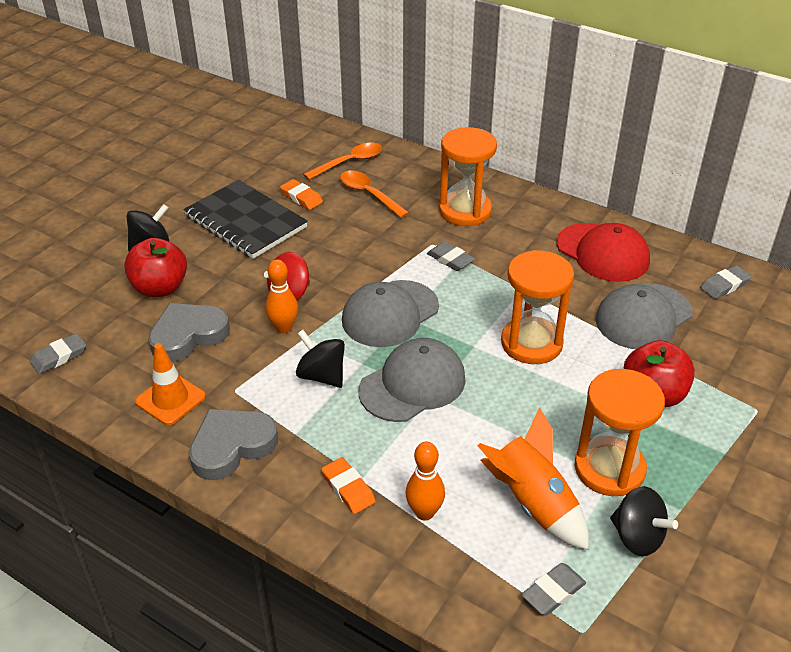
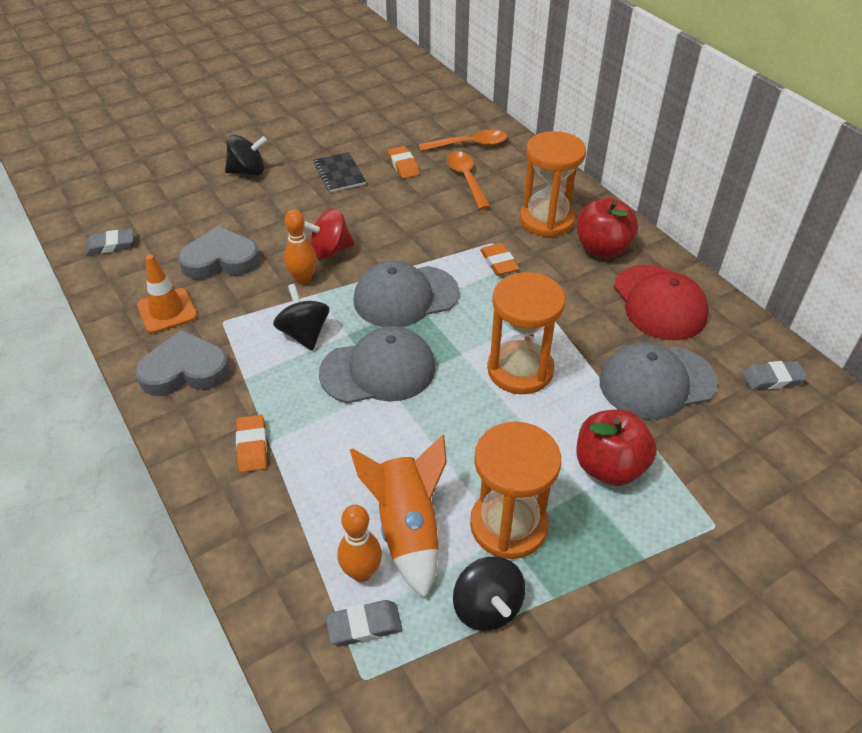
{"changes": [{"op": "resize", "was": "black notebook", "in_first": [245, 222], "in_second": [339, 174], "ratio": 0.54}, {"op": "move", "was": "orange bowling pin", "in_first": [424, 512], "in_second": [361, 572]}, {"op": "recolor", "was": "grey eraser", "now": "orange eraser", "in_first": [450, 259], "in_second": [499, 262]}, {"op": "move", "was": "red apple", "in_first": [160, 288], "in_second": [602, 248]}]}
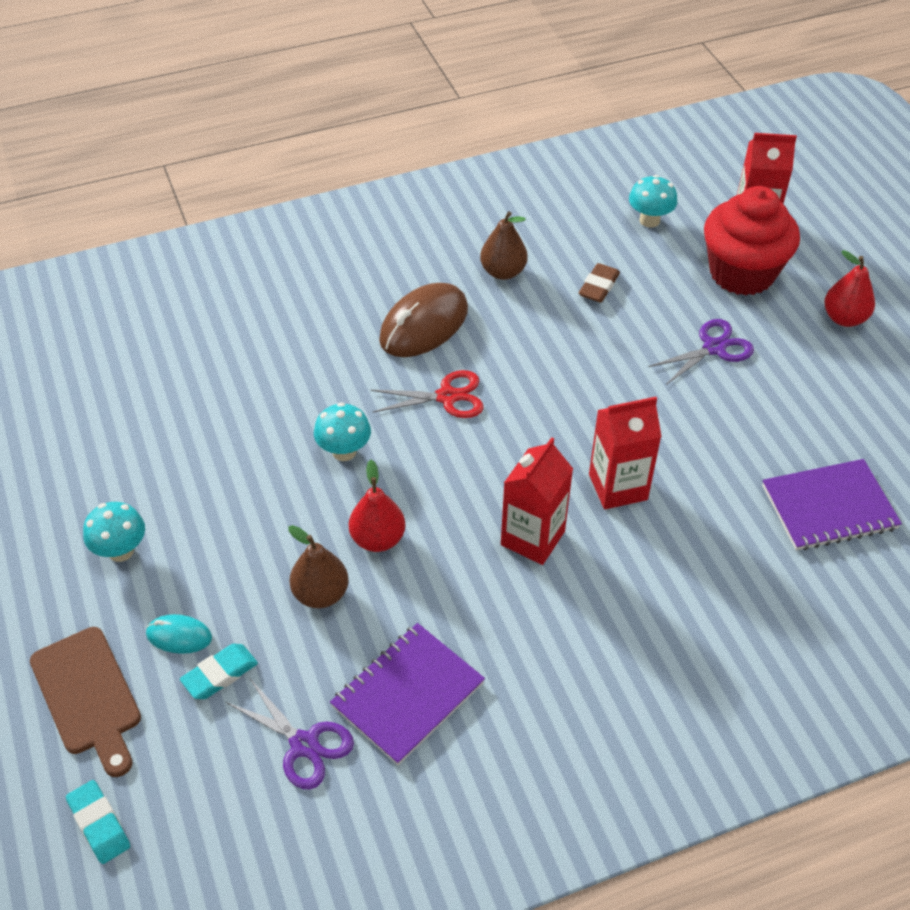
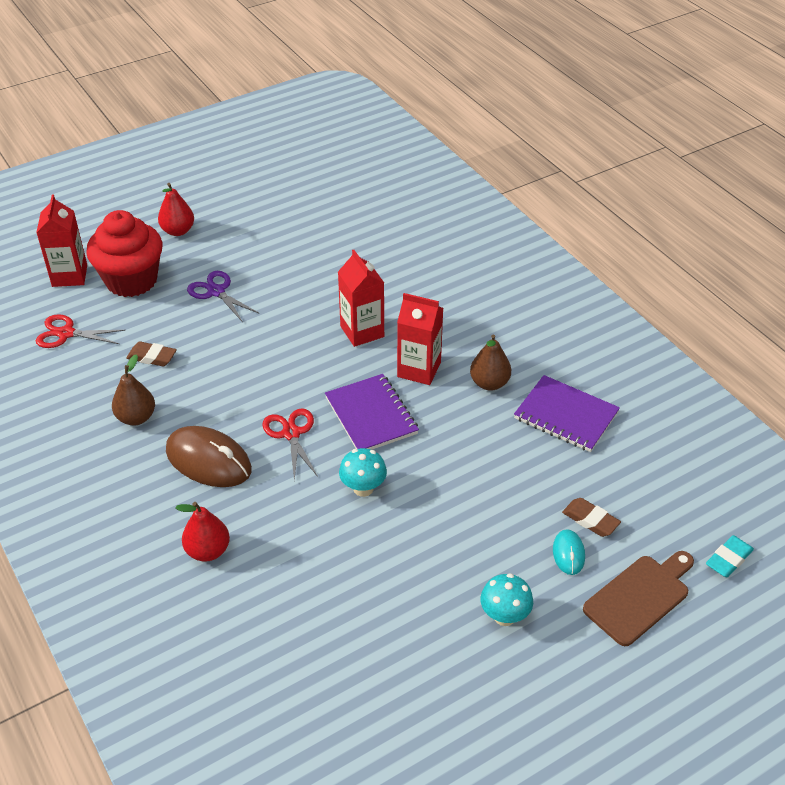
{"changes": [{"op": "replace", "was": "turquoise mushroom", "now": "red scissors", "in_first": [649, 220], "in_second": [66, 333]}, {"op": "move", "was": "red pear", "in_first": [378, 539], "in_second": [208, 551]}, {"op": "move", "was": "purple notebook", "in_first": [829, 507], "in_second": [371, 415]}, {"op": "move", "was": "brown pear", "in_first": [321, 594], "in_second": [489, 383]}, {"op": "recolor", "was": "turquoise eraser", "now": "brown eraser", "in_first": [220, 674], "in_second": [590, 520]}, {"op": "delete", "was": "purple scissors", "in_first": [304, 745]}]}
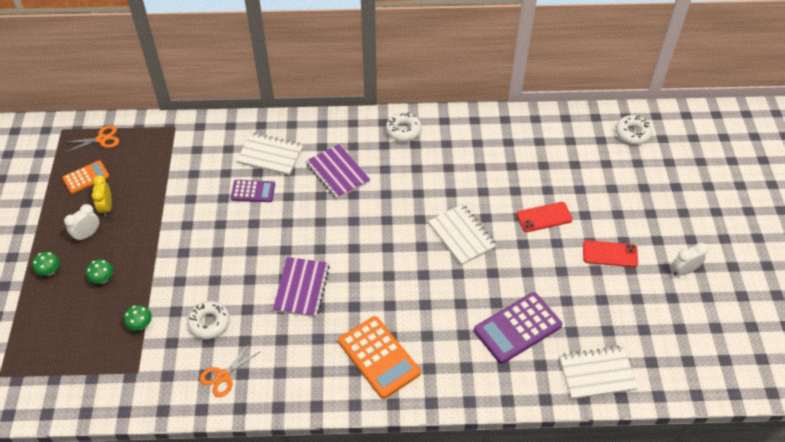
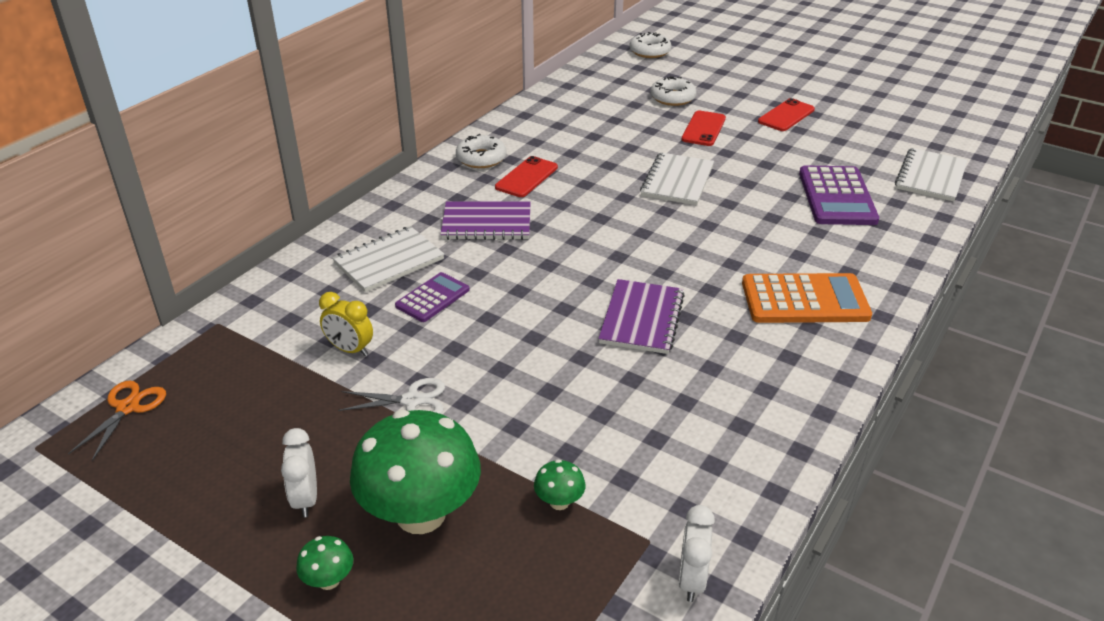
{"changes": [{"op": "move", "was": "yellow clock", "in_first": [106, 208], "in_second": [350, 349]}, {"op": "insert", "now": "white scissors", "in_second": [412, 400]}, {"op": "resize", "was": "green mushroom", "in_first": [103, 279], "in_second": [421, 514], "ratio": 2.42}, {"op": "insert", "now": "red phone", "in_second": [526, 177]}, {"op": "rotate", "was": "purple notebook", "in_first": [301, 288], "in_second": [641, 318], "clockwise": 60}, {"op": "rotate", "was": "white notebook", "in_first": [461, 235], "in_second": [677, 181], "clockwise": -75}, {"op": "move", "was": "white donut", "in_first": [209, 323], "in_second": [672, 98]}, {"op": "move", "was": "white clock", "in_first": [684, 271], "in_second": [692, 580]}, {"op": "delete", "was": "orange calculator", "in_first": [86, 177]}, {"op": "delete", "was": "orange scissors", "in_first": [223, 376]}]}
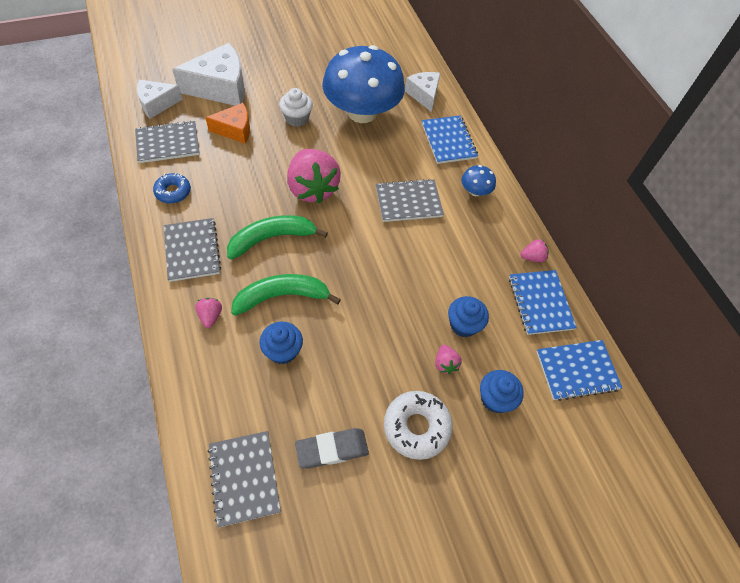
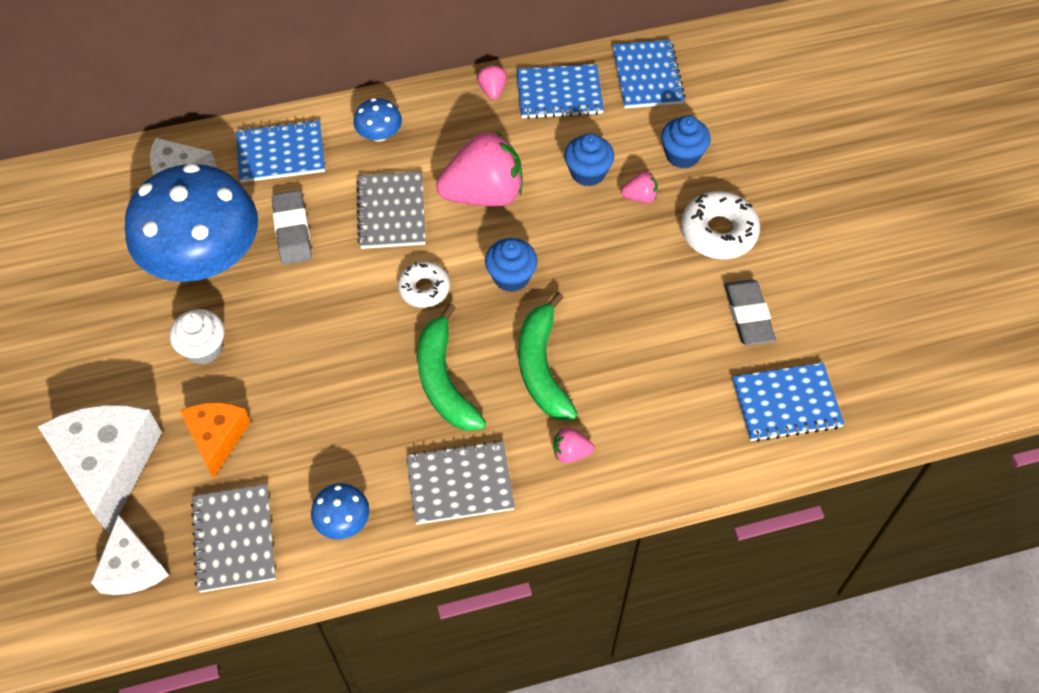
{"changes": [{"op": "insert", "now": "grey eraser", "in_second": [292, 231]}, {"op": "replace", "was": "blue donut", "now": "blue mushroom", "in_first": [173, 192], "in_second": [343, 521]}, {"op": "insert", "now": "white donut", "in_second": [424, 289]}, {"op": "move", "was": "pink strawberry", "in_first": [312, 189], "in_second": [484, 194]}, {"op": "move", "was": "blue cupcake", "in_first": [283, 351], "in_second": [511, 277]}, {"op": "recolor", "was": "grey notebook", "now": "blue notebook", "in_first": [244, 478], "in_second": [786, 404]}]}
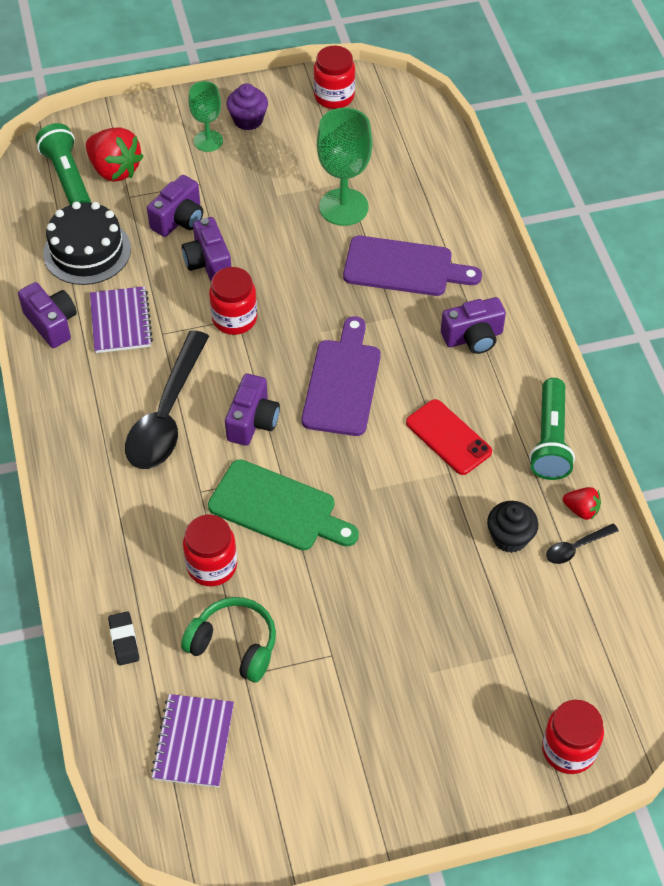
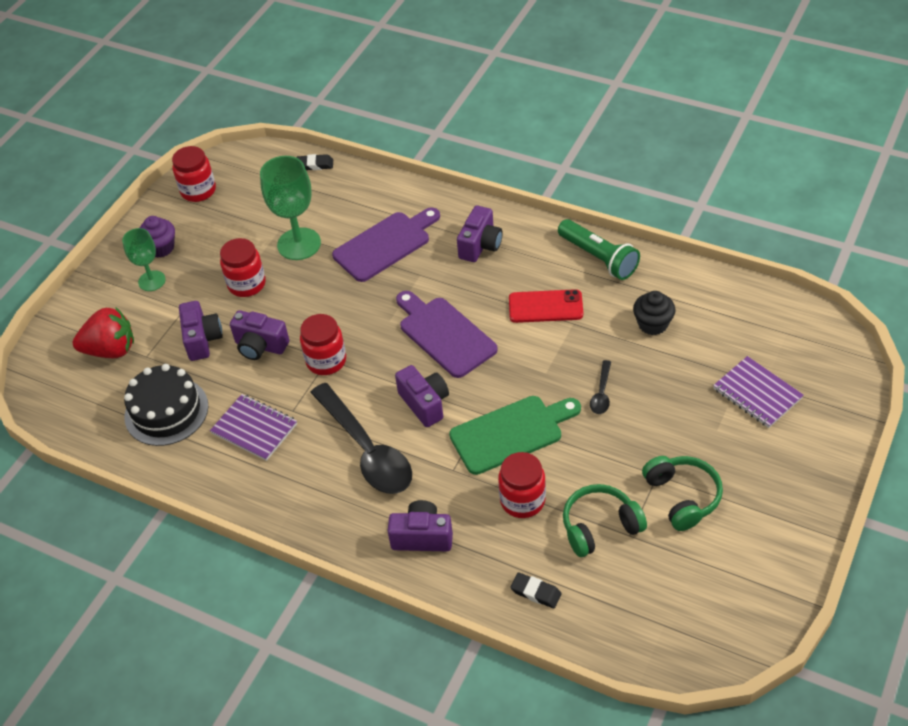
{"changes": [{"op": "move", "was": "red jar", "in_first": [568, 750], "in_second": [247, 284]}, {"op": "insert", "now": "black eraser", "in_second": [315, 165]}, {"op": "move", "was": "purple camera", "in_first": [52, 324], "in_second": [422, 537]}, {"op": "move", "was": "black spoon", "in_first": [576, 548], "in_second": [601, 393]}, {"op": "insert", "now": "green headphones", "in_second": [682, 497]}, {"op": "move", "was": "purple notebook", "in_first": [193, 742], "in_second": [757, 394]}, {"op": "delete", "was": "green flashlight", "in_first": [67, 178]}, {"op": "delete", "was": "red strawberry", "in_first": [581, 510]}]}
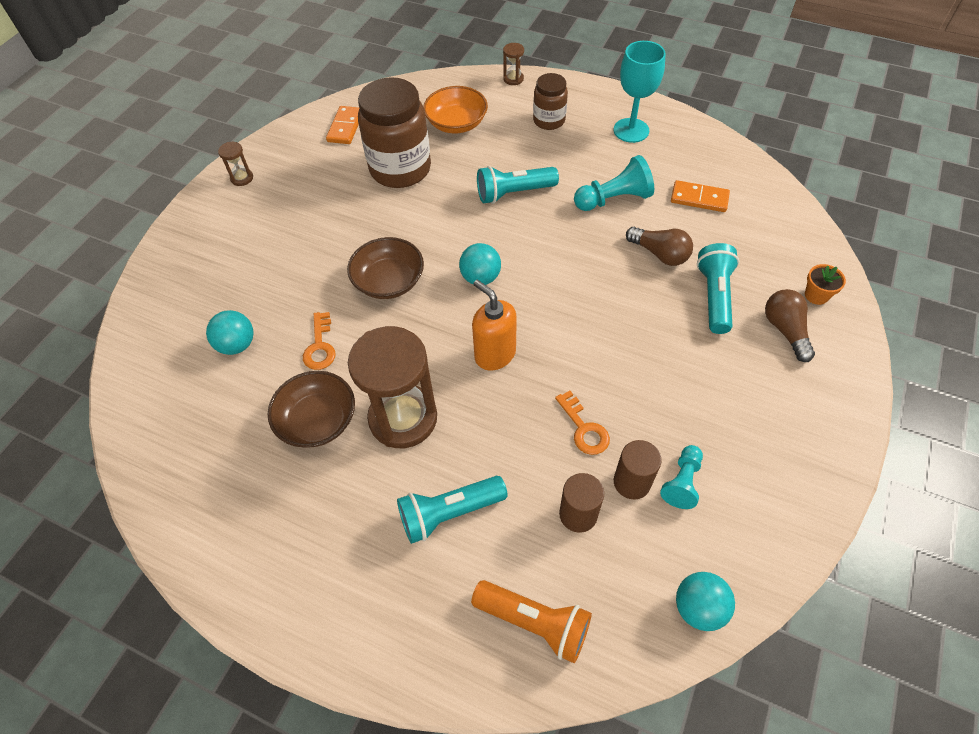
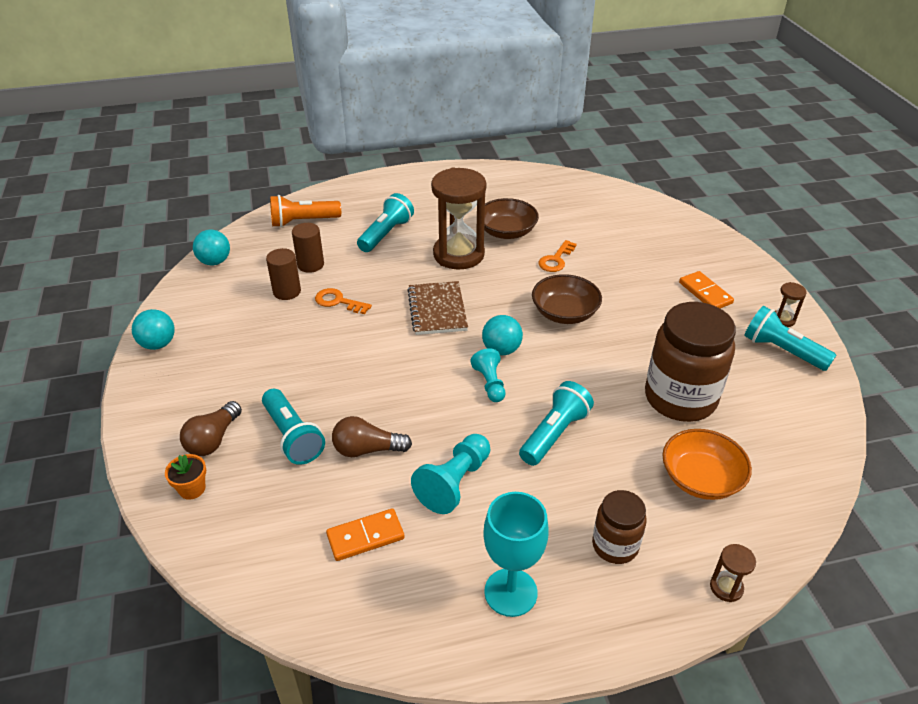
{"changes": [{"op": "move", "was": "turquoise ball", "in_first": [237, 345], "in_second": [158, 344]}, {"op": "rotate", "was": "brown light bulb", "in_first": [785, 330], "in_second": [213, 439], "clockwise": 75}, {"op": "replace", "was": "orange soap dispenser", "now": "brown notebook", "in_first": [494, 354], "in_second": [437, 310]}, {"op": "move", "was": "turquoise pawn", "in_first": [682, 482], "in_second": [490, 383]}, {"op": "rotate", "was": "orange key", "in_first": [320, 346], "in_second": [556, 259], "clockwise": -105}, {"op": "move", "was": "orange domino", "in_first": [345, 127], "in_second": [705, 293]}, {"op": "insert", "now": "turquoise flashlight", "in_second": [782, 351]}]}
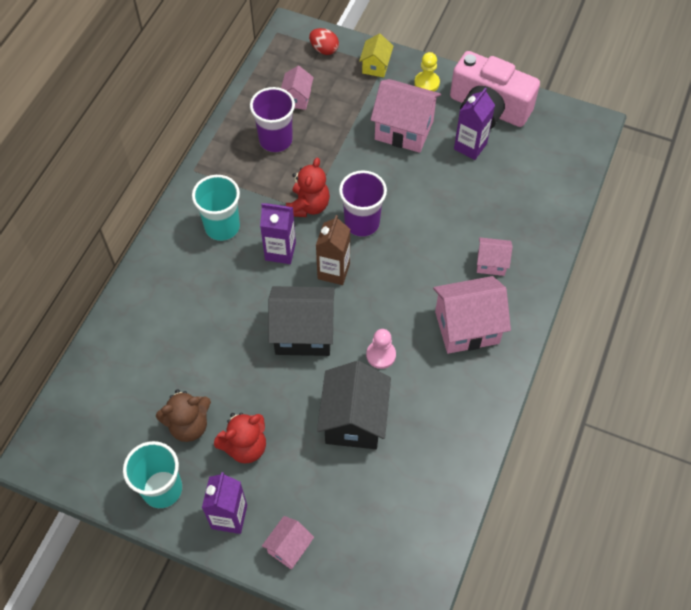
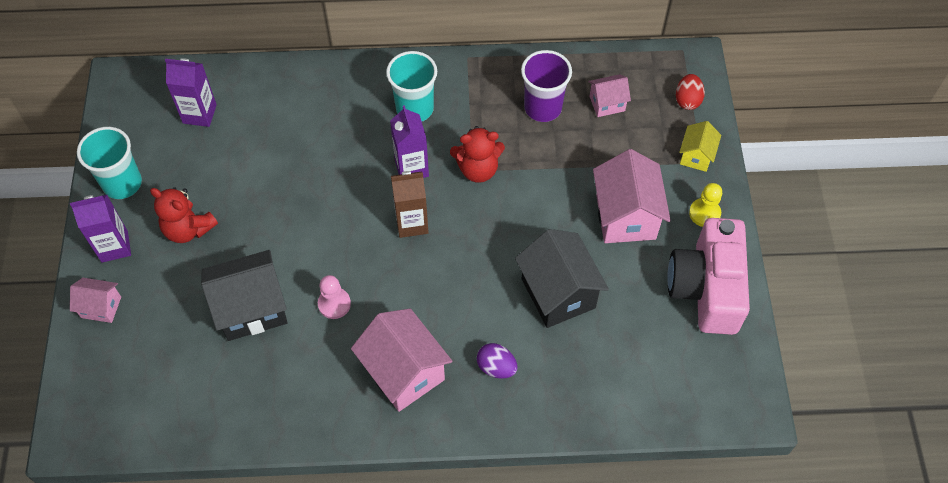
{"changes": [{"op": "move", "was": "purple carton", "in_first": [470, 146], "in_second": [199, 114]}, {"op": "replace", "was": "pink house", "now": "purple egg", "in_first": [491, 263], "in_second": [496, 367]}, {"op": "move", "was": "black house", "in_first": [303, 333], "in_second": [558, 293]}, {"op": "rotate", "was": "yellow house", "in_first": [375, 66], "in_second": [696, 156], "clockwise": -60}, {"op": "delete", "was": "brown teddy bear", "in_first": [188, 425]}, {"op": "delete", "was": "purple cup", "in_first": [362, 223]}]}
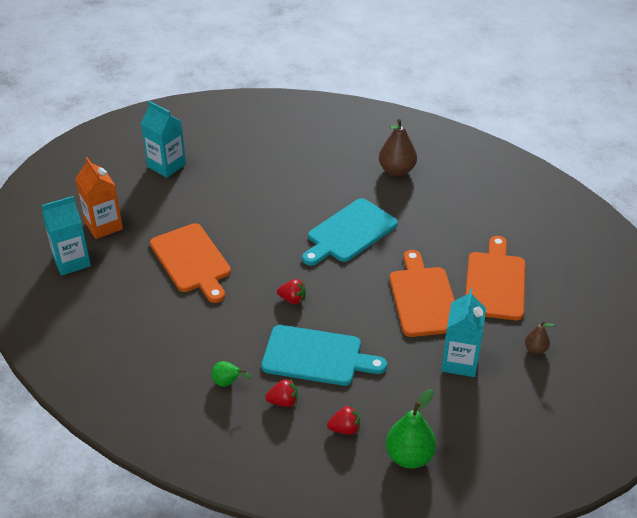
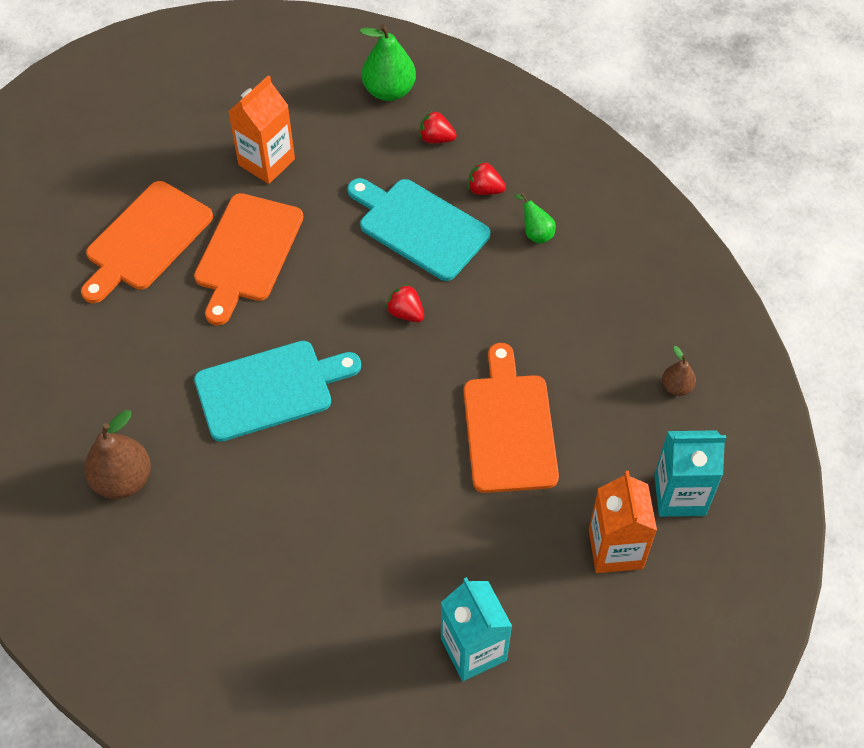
{"changes": [{"op": "recolor", "was": "turquoise carton", "now": "orange carton", "in_first": [460, 362], "in_second": [266, 162]}, {"op": "move", "was": "brown pear", "in_first": [535, 349], "in_second": [676, 387]}]}
